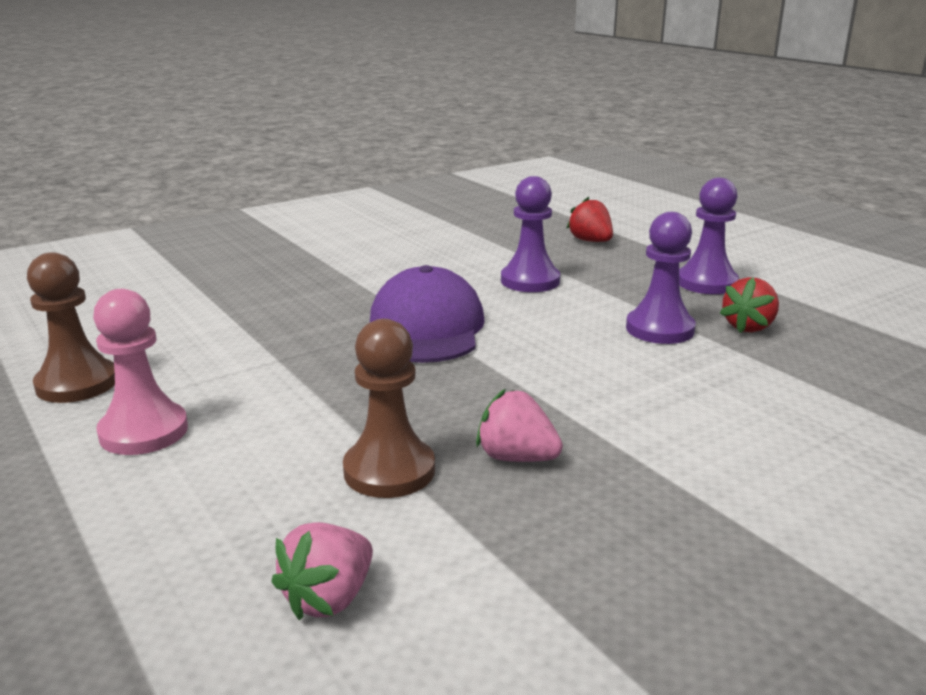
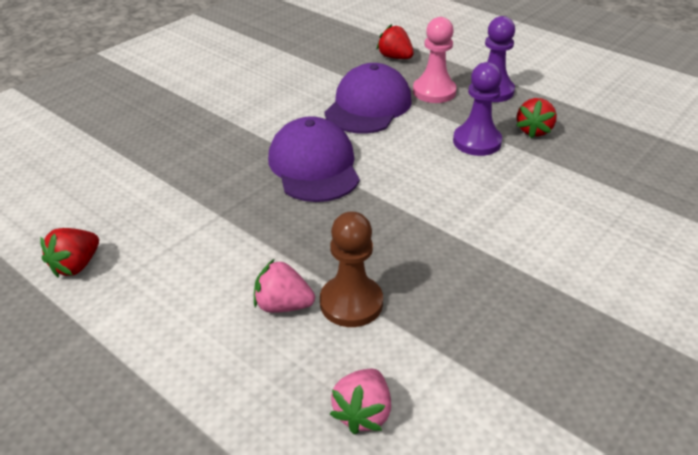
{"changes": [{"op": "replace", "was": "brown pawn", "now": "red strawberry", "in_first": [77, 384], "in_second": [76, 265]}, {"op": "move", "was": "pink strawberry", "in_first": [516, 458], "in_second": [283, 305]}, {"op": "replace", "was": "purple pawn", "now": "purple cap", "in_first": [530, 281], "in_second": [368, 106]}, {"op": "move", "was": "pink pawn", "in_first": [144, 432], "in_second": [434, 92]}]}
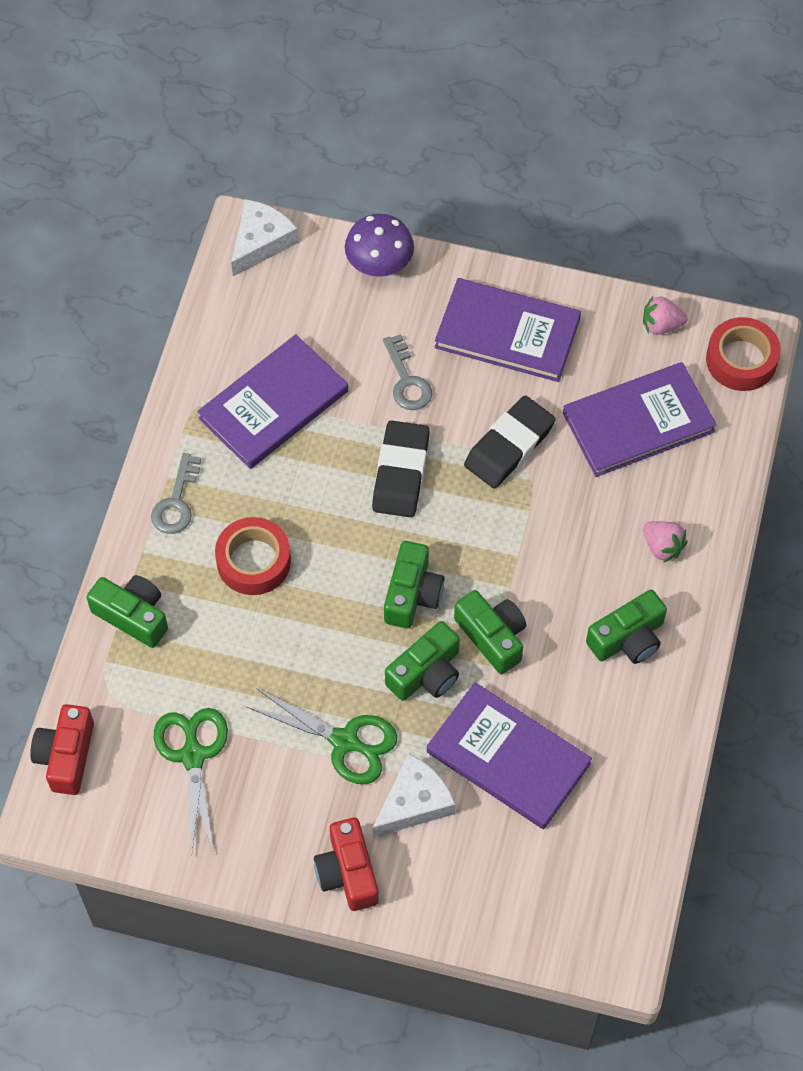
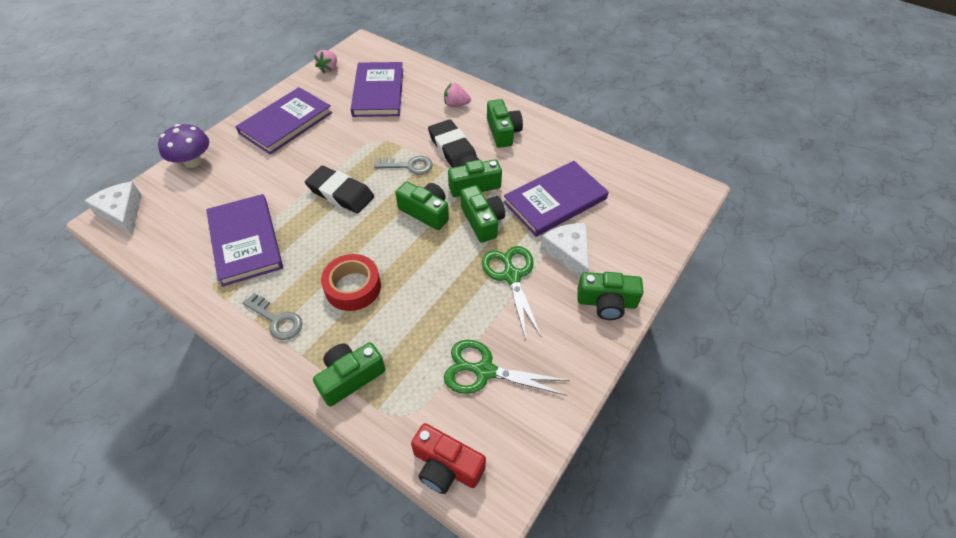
{"changes": [{"op": "move", "was": "grey key", "in_first": [407, 380], "in_second": [409, 166]}, {"op": "move", "was": "black eraser", "in_first": [509, 446], "in_second": [452, 149]}, {"op": "rotate", "was": "pink strawberry", "in_first": [662, 546], "in_second": [456, 104], "clockwise": -150}, {"op": "rotate", "was": "green scissors", "in_first": [345, 741], "in_second": [511, 276], "clockwise": -60}, {"op": "recolor", "was": "red camera", "now": "green camera", "in_first": [347, 872], "in_second": [606, 302]}, {"op": "delete", "was": "red tape", "in_first": [741, 360]}]}
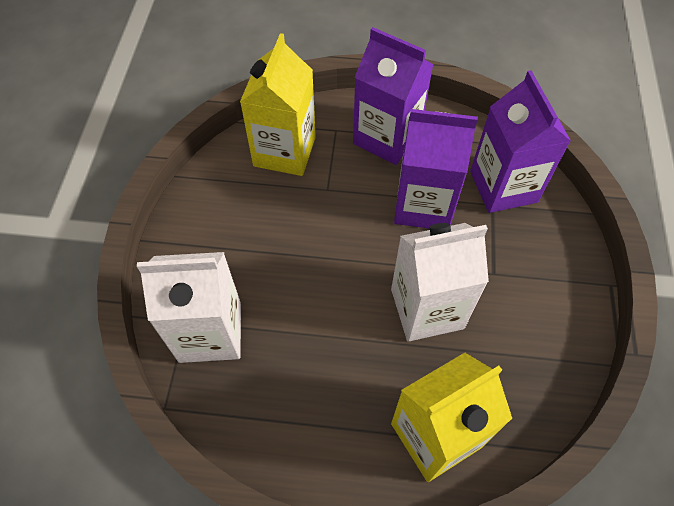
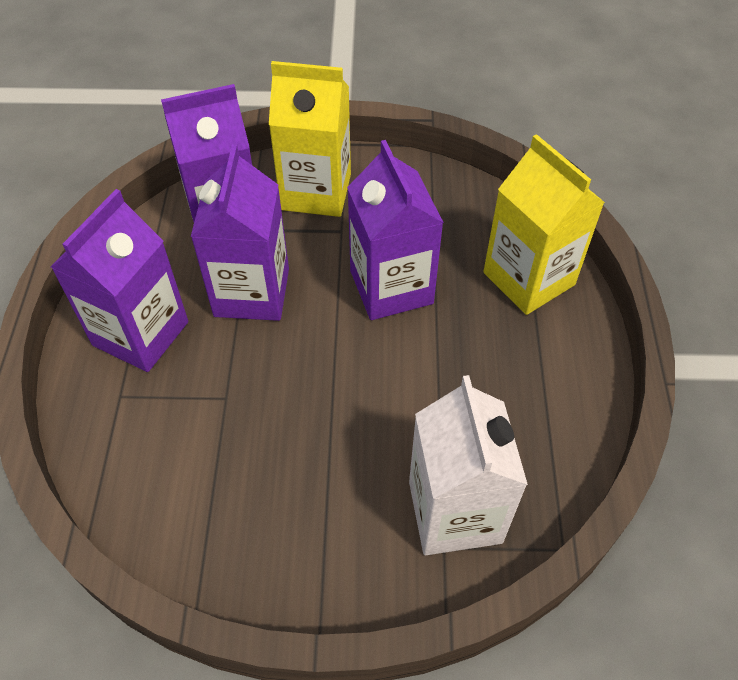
{"changes": [{"op": "move", "was": "yellow carton", "in_first": [284, 151], "in_second": [316, 192]}, {"op": "recolor", "was": "white carton", "now": "purple carton", "in_first": [427, 308], "in_second": [391, 287]}]}
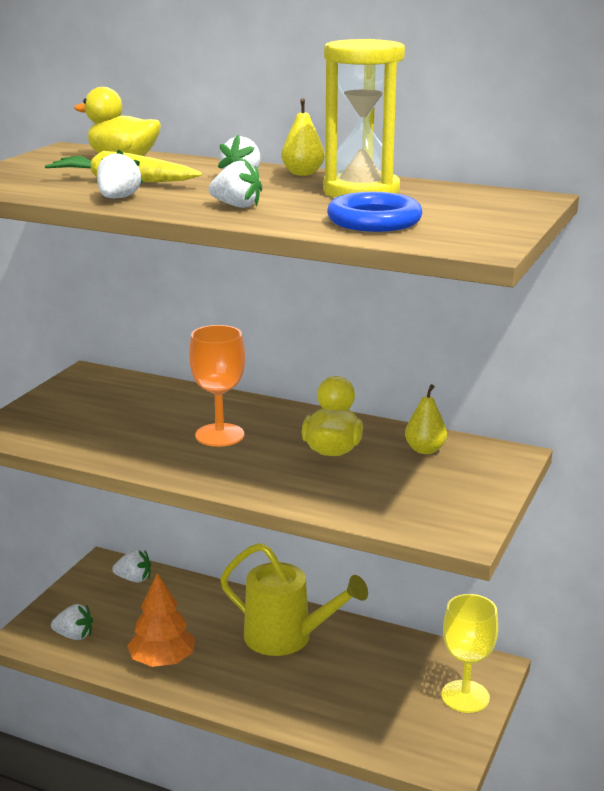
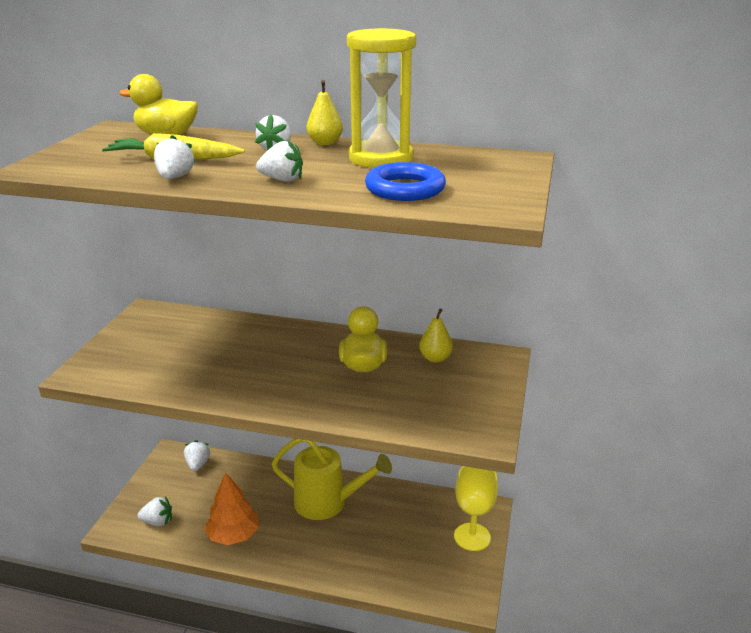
{"changes": [{"op": "rotate", "was": "white strawberry", "in_first": [134, 579], "in_second": [198, 464], "clockwise": -90}, {"op": "delete", "was": "orange goblet", "in_first": [219, 435]}]}
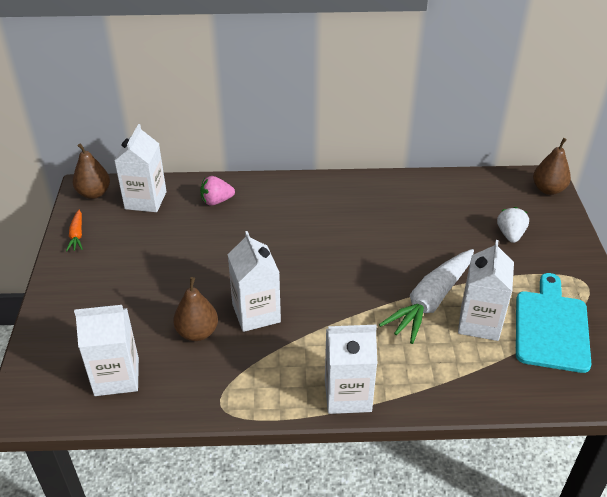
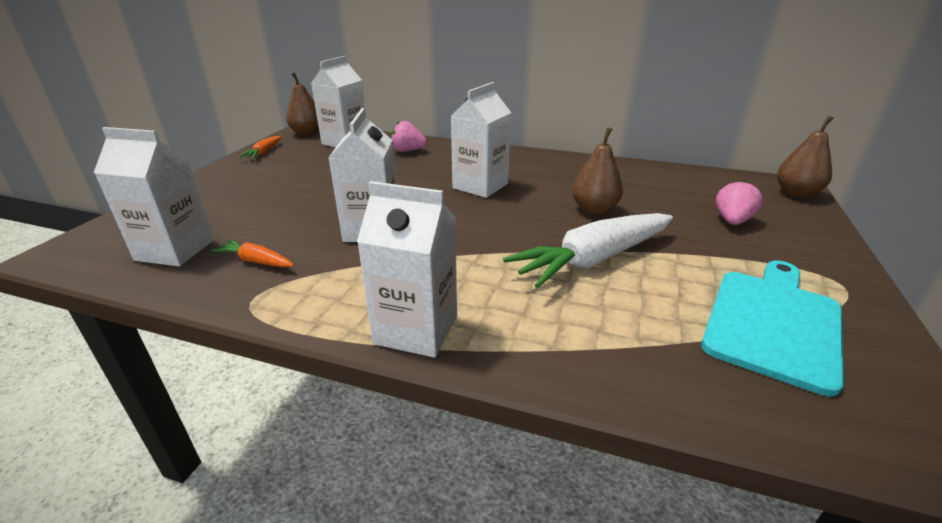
{"changes": [{"op": "insert", "now": "orange carrot", "in_second": [256, 261]}, {"op": "move", "was": "white carton", "in_first": [479, 323], "in_second": [480, 186]}, {"op": "move", "was": "brown pear", "in_first": [197, 332], "in_second": [594, 209]}, {"op": "recolor", "was": "white strawberry", "now": "pink strawberry", "in_first": [510, 234], "in_second": [732, 221]}]}
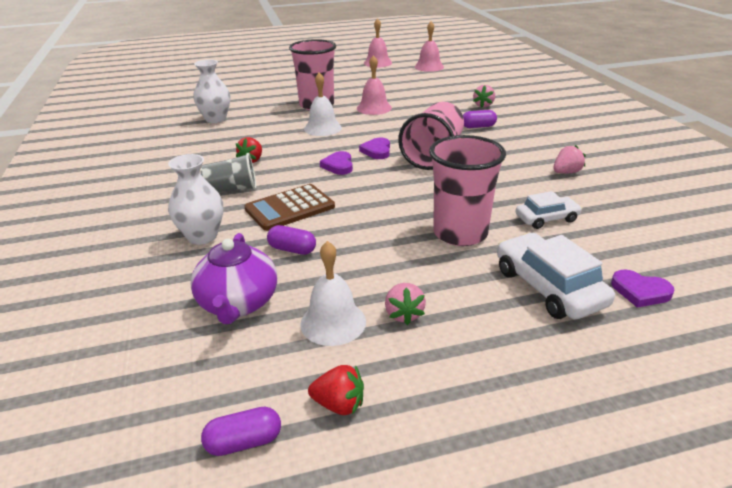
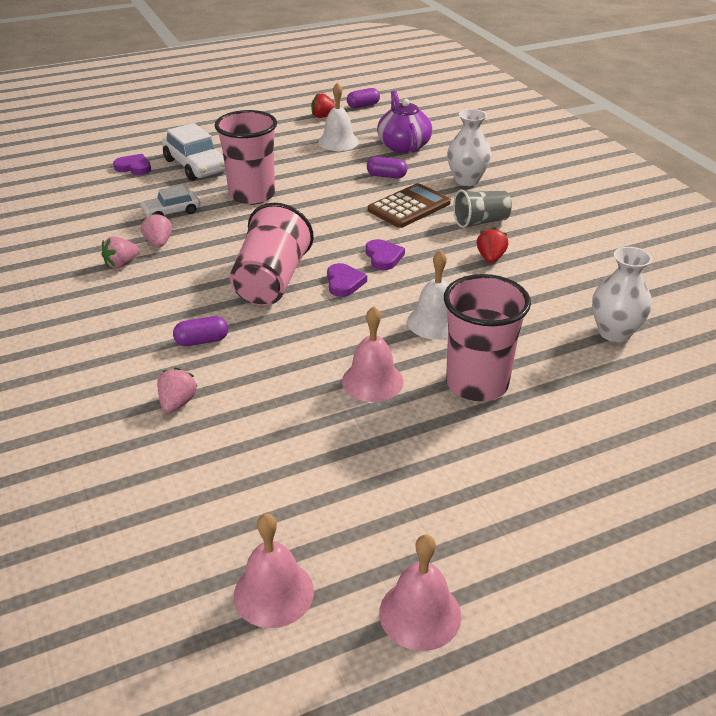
{"changes": [{"op": "move", "was": "pink strawberry", "in_first": [404, 314], "in_second": [159, 243]}]}
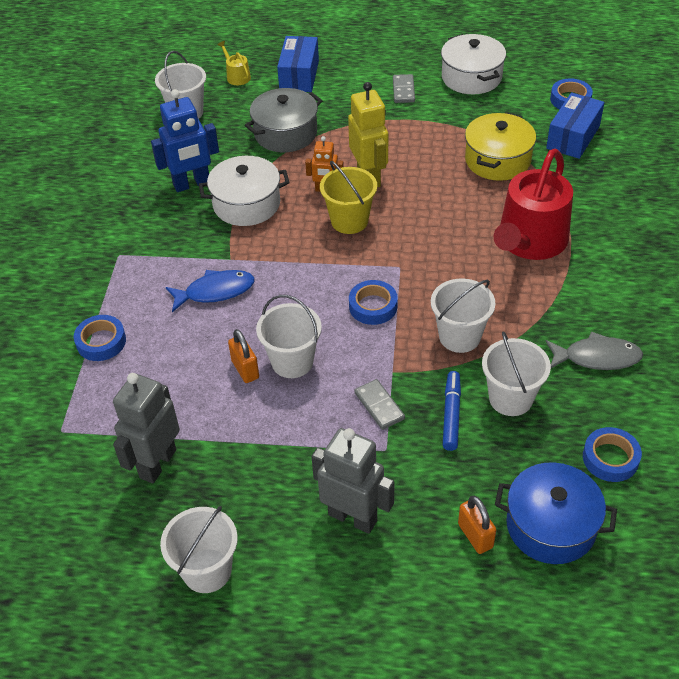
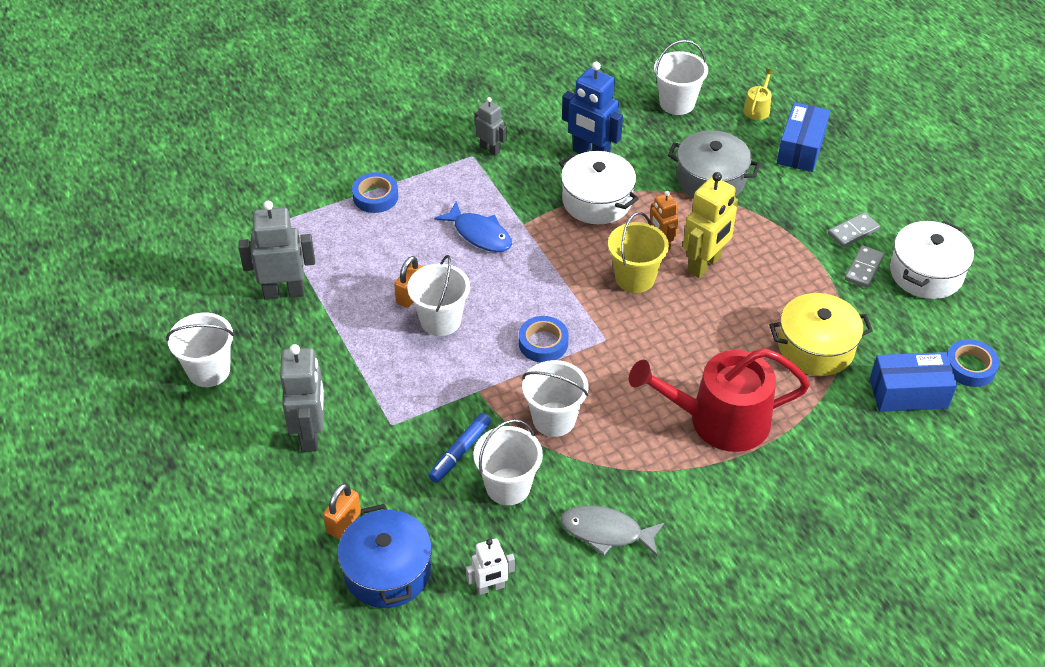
{"changes": [{"op": "rotate", "was": "blue marker", "in_first": [451, 414], "in_second": [460, 452], "clockwise": 150}, {"op": "replace", "was": "blue tape", "now": "white robot", "in_first": [610, 458], "in_second": [490, 587]}, {"op": "insert", "now": "grey robot", "in_second": [490, 149]}, {"op": "rotate", "was": "grey fish", "in_first": [597, 357], "in_second": [606, 532], "clockwise": 135}, {"op": "rotate", "was": "blue box", "in_first": [299, 75], "in_second": [800, 149], "clockwise": -45}, {"op": "move", "was": "grey domino", "in_first": [379, 406], "in_second": [863, 268]}]}
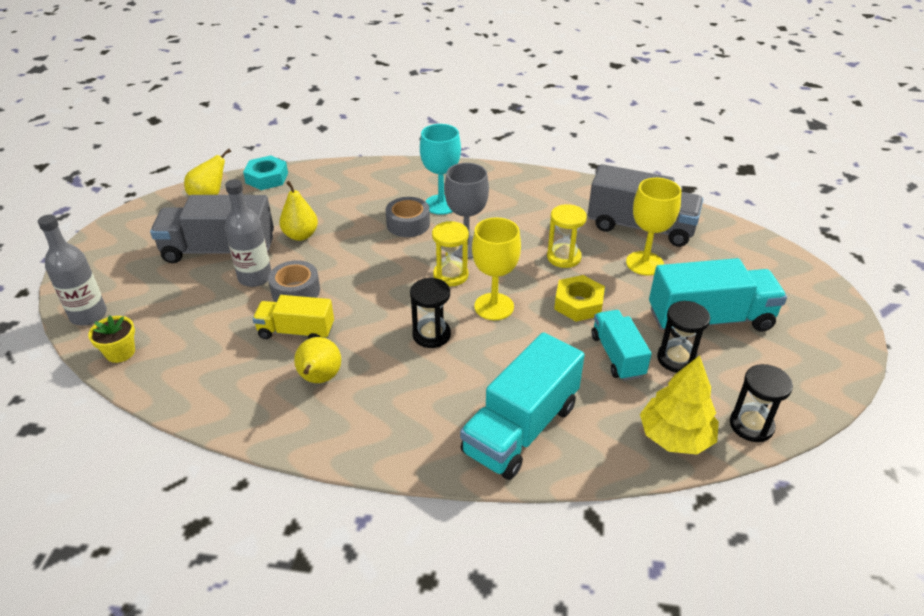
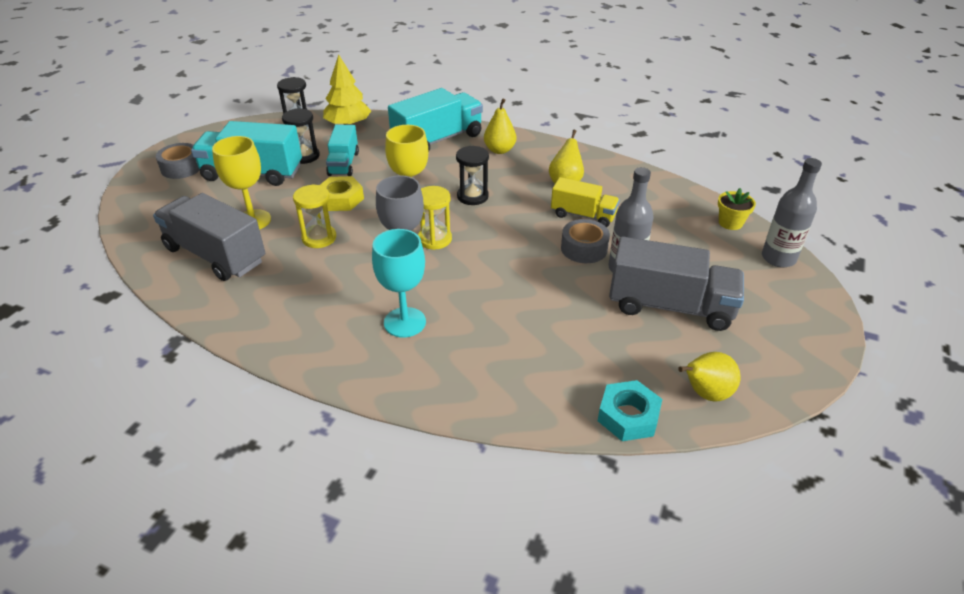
{"changes": [{"op": "move", "was": "grey tape", "in_first": [408, 224], "in_second": [181, 168]}, {"op": "move", "was": "yellow pear", "in_first": [300, 235], "in_second": [499, 150]}]}
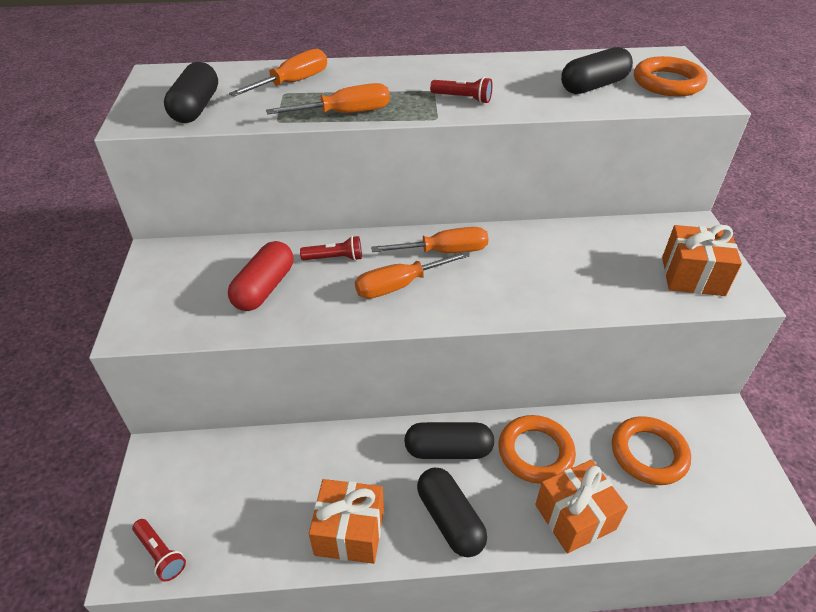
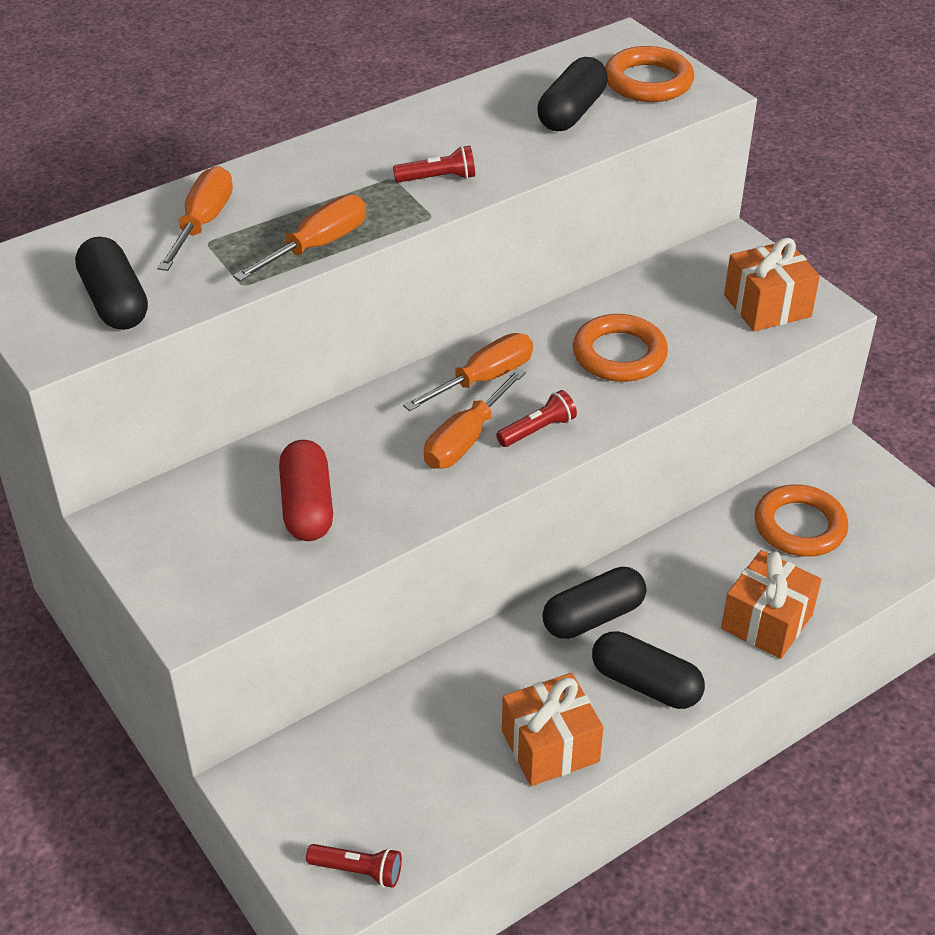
{"changes": [{"op": "move", "was": "red flashlight", "in_first": [334, 258], "in_second": [537, 430]}, {"op": "move", "was": "orange ring", "in_first": [535, 452], "in_second": [619, 354]}]}
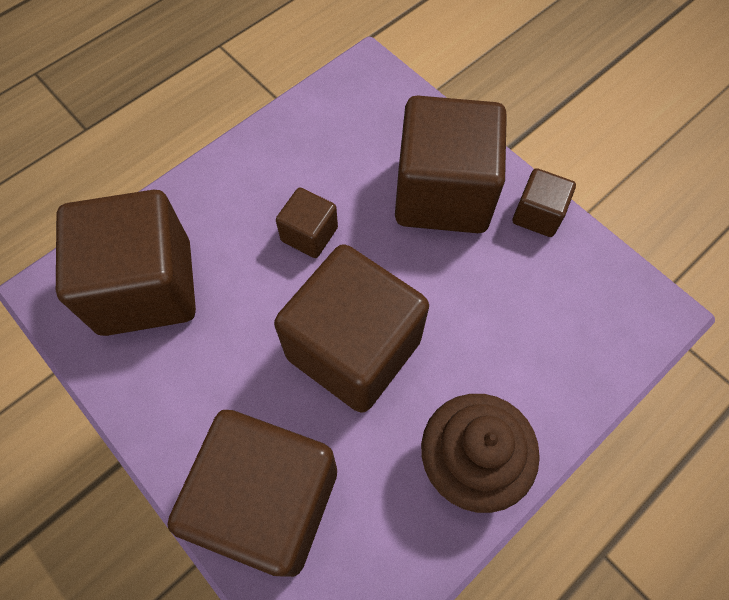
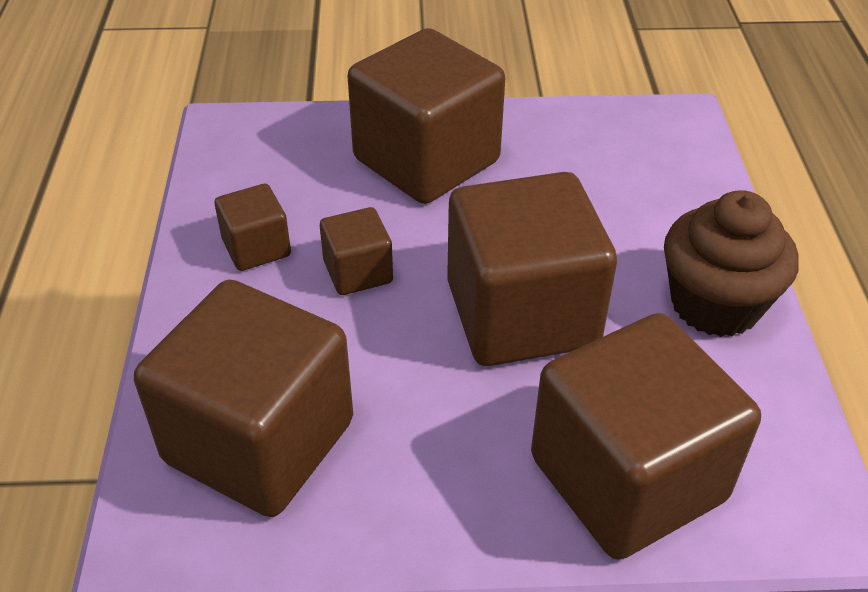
{"changes": [{"op": "move", "was": "brown cube", "in_first": [537, 215], "in_second": [256, 248]}]}
